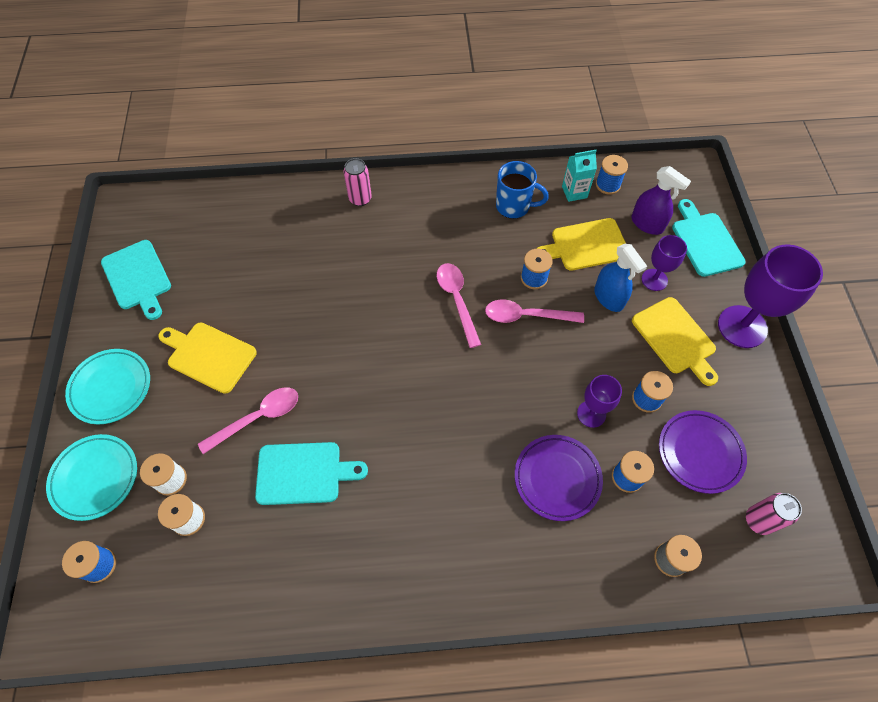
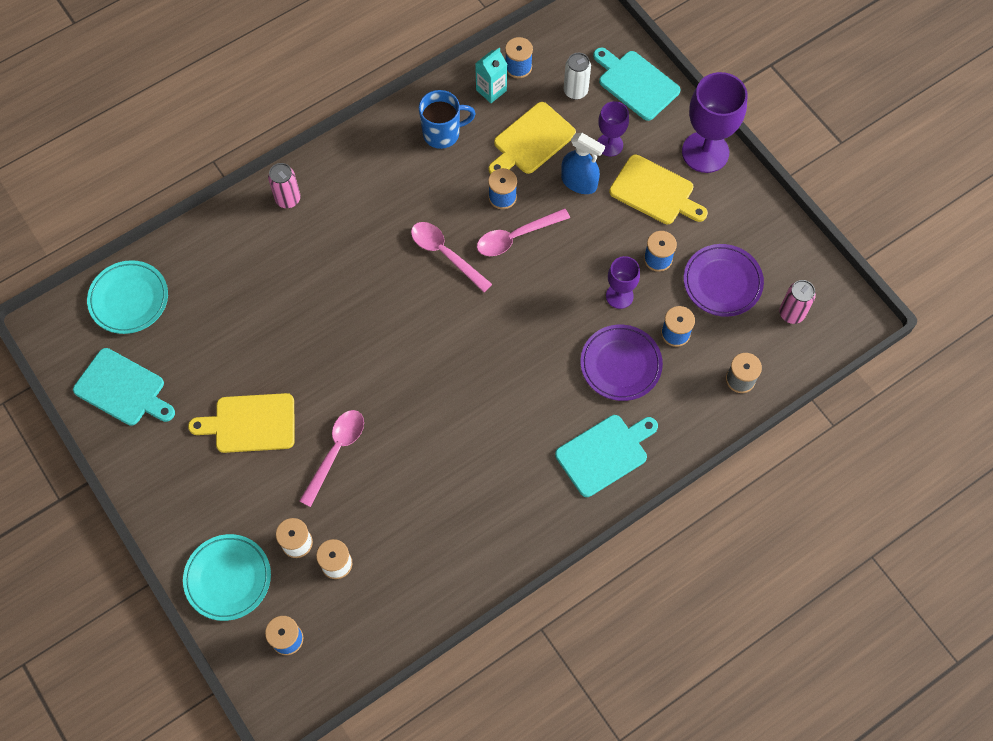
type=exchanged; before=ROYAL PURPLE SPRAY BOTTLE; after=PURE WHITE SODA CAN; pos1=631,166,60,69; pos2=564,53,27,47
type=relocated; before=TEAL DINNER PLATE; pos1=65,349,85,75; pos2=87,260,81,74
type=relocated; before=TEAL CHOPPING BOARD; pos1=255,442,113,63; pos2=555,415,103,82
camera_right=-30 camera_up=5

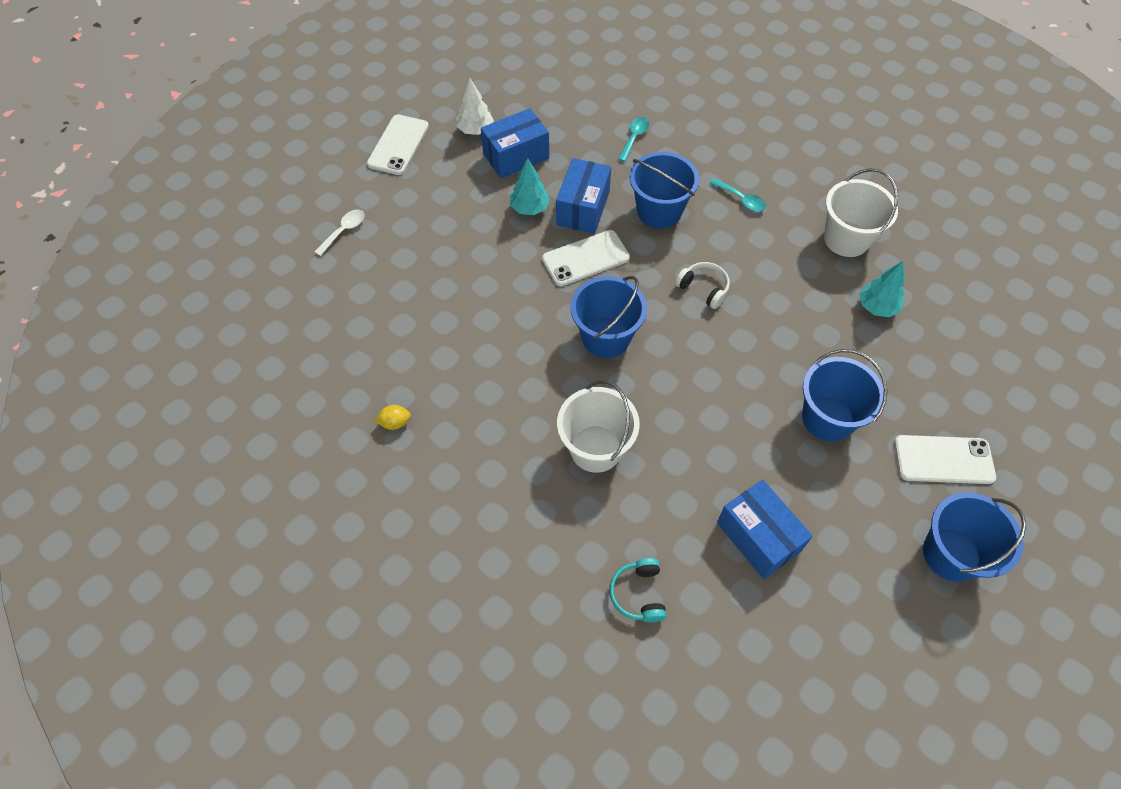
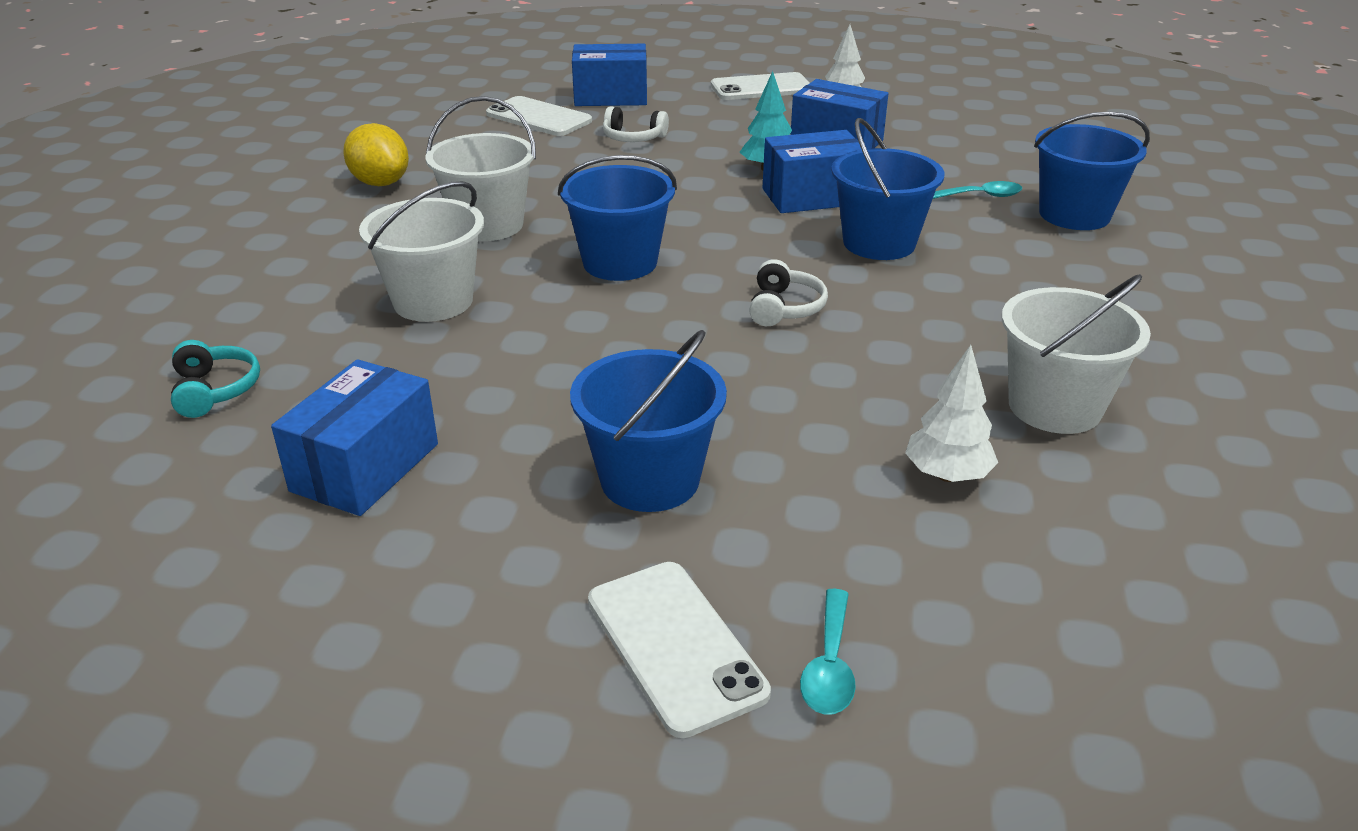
type=relocated; before=TEAL SPOON; pos1=710,178,56,34; pos2=800,589,56,126
type=exchanged; before=PURE WHITE SPOON; after=BLUE PARCEL; pos1=314,209,51,47; pos2=572,44,75,62
type=relocated; before=PURE WHITE PHONE; pos1=542,230,88,56; pos2=486,96,106,40
type=colour; before=TEAL TREE; after=PURE WHITE TREE; pos1=859,261,46,56; pos2=905,345,93,137
type=size; before=BRIGHT YELLOW CITRUS FRUIT; pos1=375,405,36,25; pos2=343,123,66,63; scale=1.91
type=relocated; before=BLUE PAIL; pos1=923,492,103,90; pos2=1034,112,116,118
type=spun; before=TEAL OVER-EAR HEADPHONES; pos1=609,558,58,64; pos2=171,340,89,78; turn=105
type=appeared; after=PURE WHITE PAIL; pos2=426,96,110,145
type=appeared; after=PURE WHITE OVER-EAR HEADPHONES; pos2=603,106,66,36
camera_right=60 camera_up=-25

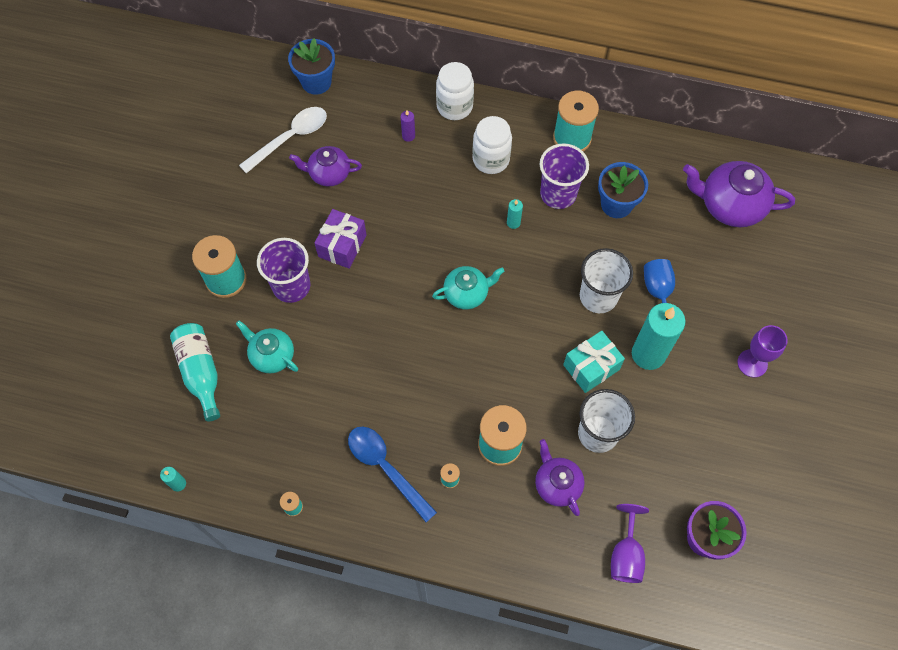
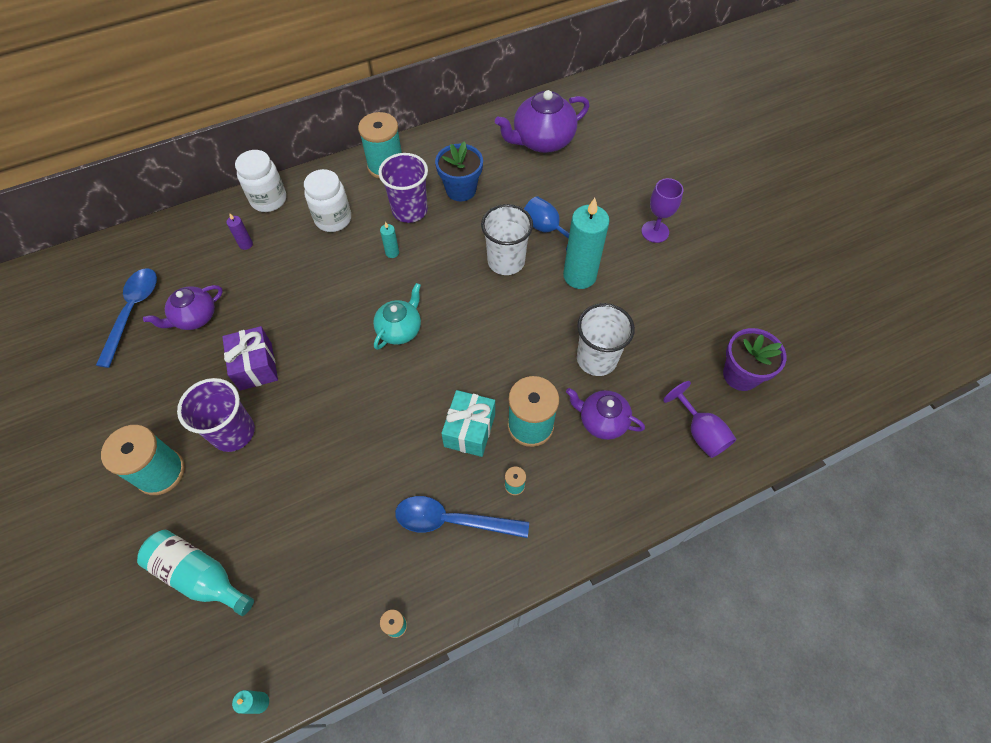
type=missing; before=BLUE PLANT POT; pos1=288,38,47,57
type=colour; before=PURE WHITE SPOON; after=BLUE SPOON; pos1=239,107,88,67; pos2=96,268,61,100
type=missing; before=TEAL CHINA TEAPOT; pos1=236,320,62,53
type=relocated; before=TEAL GIFT; pos1=563,331,62,62; pos2=441,390,54,67
camera_right=-40 camera_up=-5

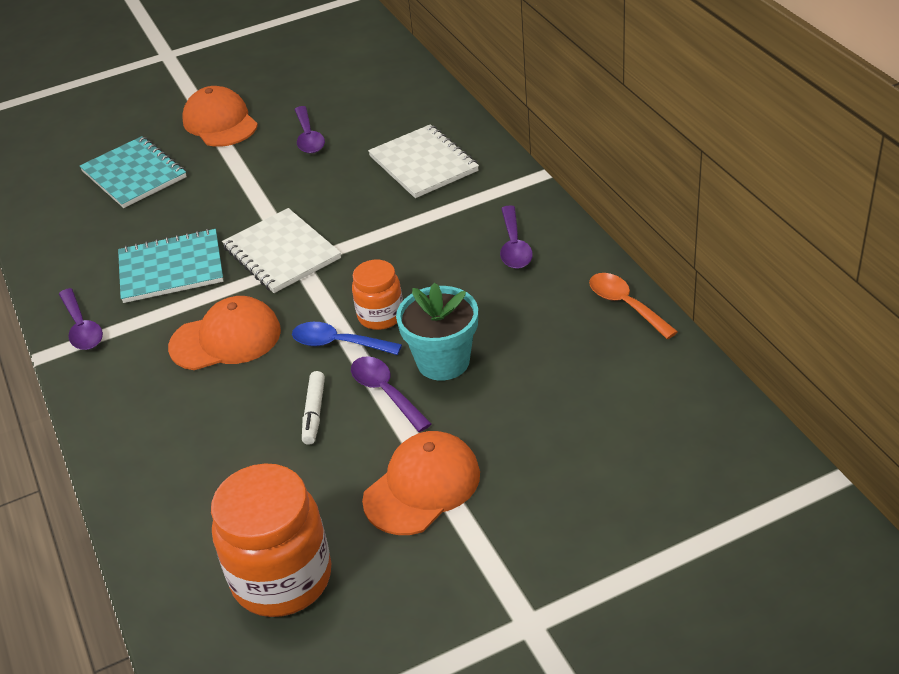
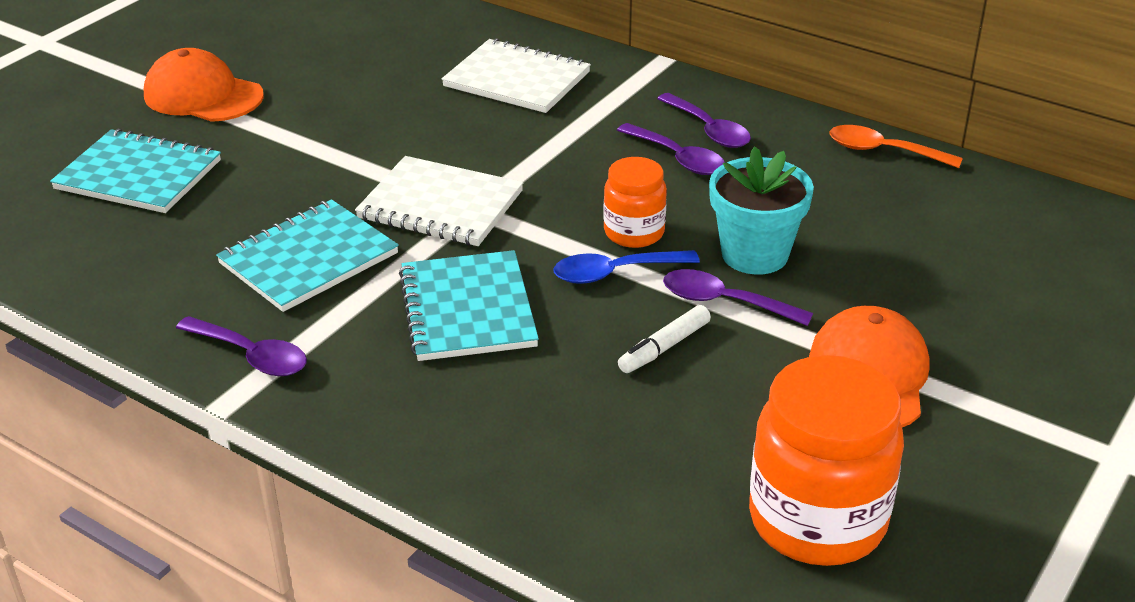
type=relocated; before=ROYAL PURPLE SPOON; pos1=294,106,31,48; pos2=617,123,108,52
type=exchanged; before=ORANGE-COLOURED CAP; after=TEAL NOTEBOOK; pos1=168,296,113,74; pos2=399,250,140,111
type=spun; before=PURE WHITE MARKER PEN; pos1=302,371,23,74; pos2=618,305,93,68; turn=75
camera_right=-35 camera_up=-5

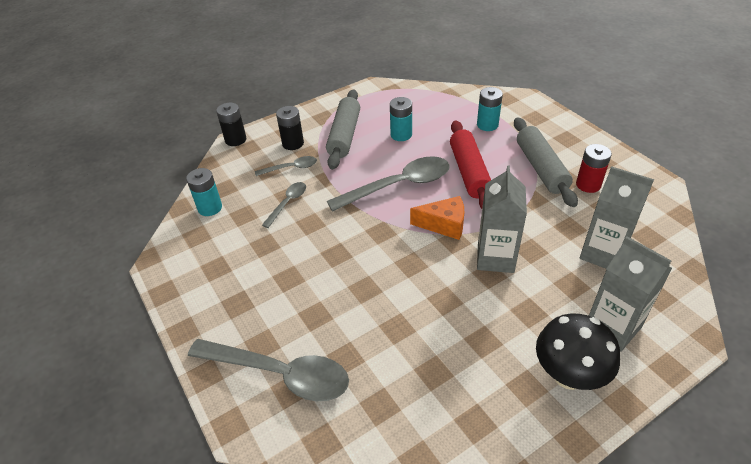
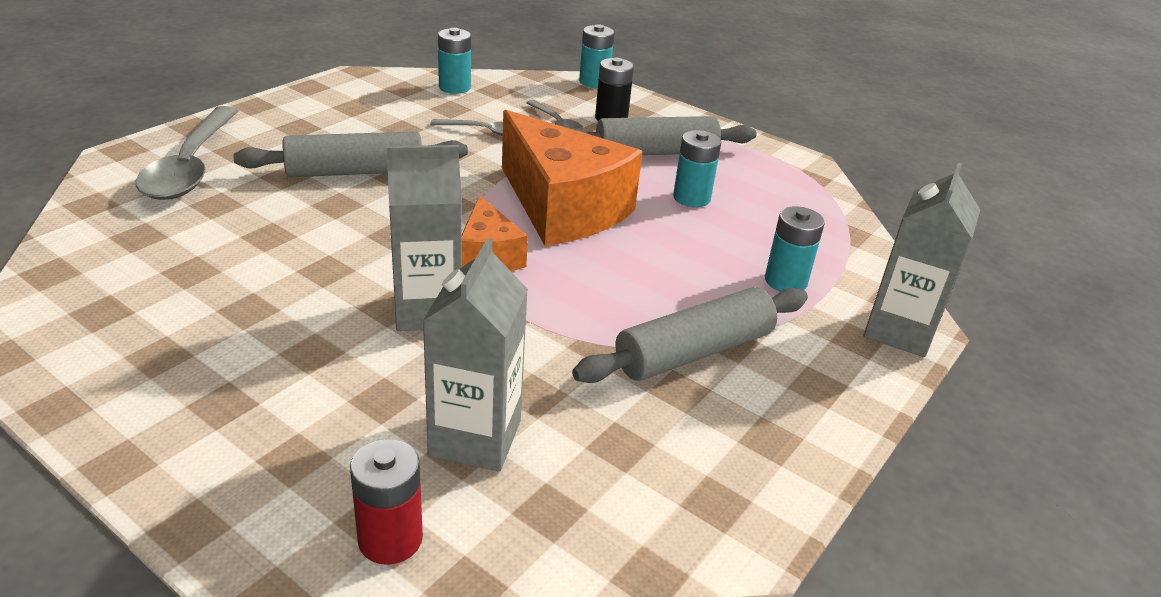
type=colour; before=BLACK AA BATTERY; after=TEAL AA BATTERY; pos1=216,103,30,43; pos2=579,24,35,64
type=missing; before=RED ROLLING PIN; pos1=450,120,41,89
type=relocated; before=RED AA BATTERY; pos1=576,144,36,49; pos2=350,439,73,126
type=exchanged; before=GRAY SPOON; after=ORANGE-COLOURED CHEESE; pos1=327,156,123,56; pos2=502,110,141,136
type=relocated; before=GRAY CARTON; pos1=589,236,83,116; pos2=864,162,116,195
type=missing; before=BLACK TOADSTOOL; pos1=536,314,84,76
type=appeared; after=GRAY ROLLING PIN; pos2=233,131,235,46
camera_right=65 camera_up=-10

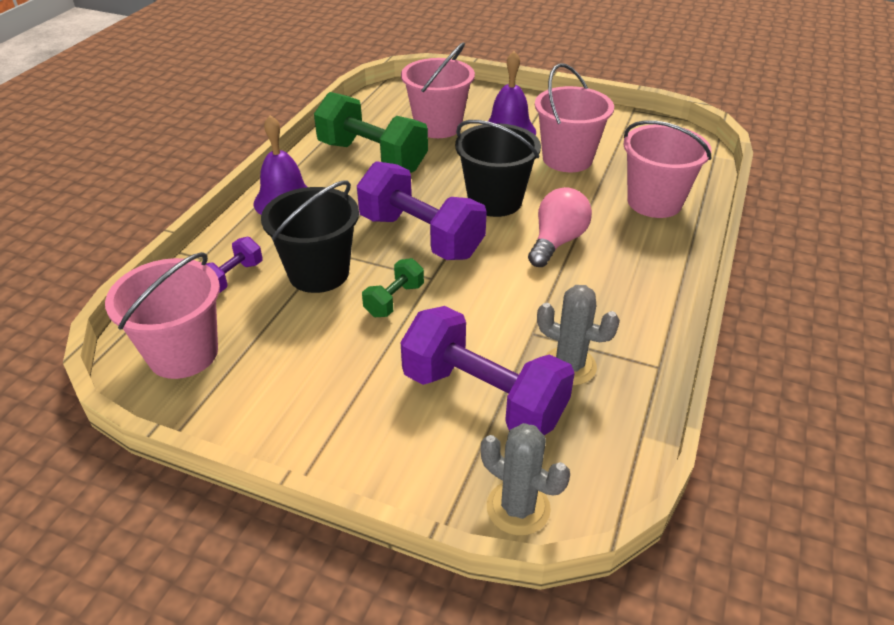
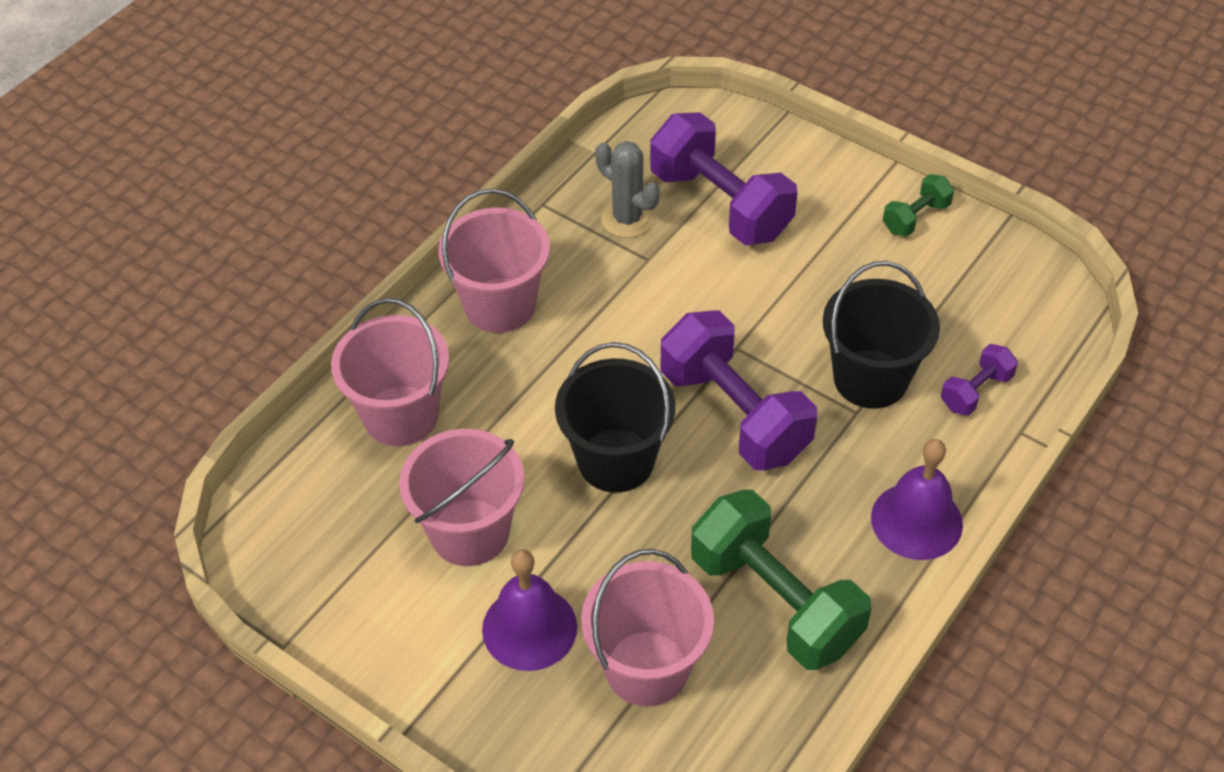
type=missing; before=ROSY LIGHT BULB; pos1=528,187,64,80
type=relocated; before=ROSY PAIL; pos1=105,252,115,127; pos2=438,189,112,144
type=relocated; before=EMERALD FREE WEIGHT; pos1=362,258,62,59; pos2=883,174,71,63
type=missing; before=GRAY CACTUS; pos1=481,423,89,112
camera_right=-165 camera_up=10

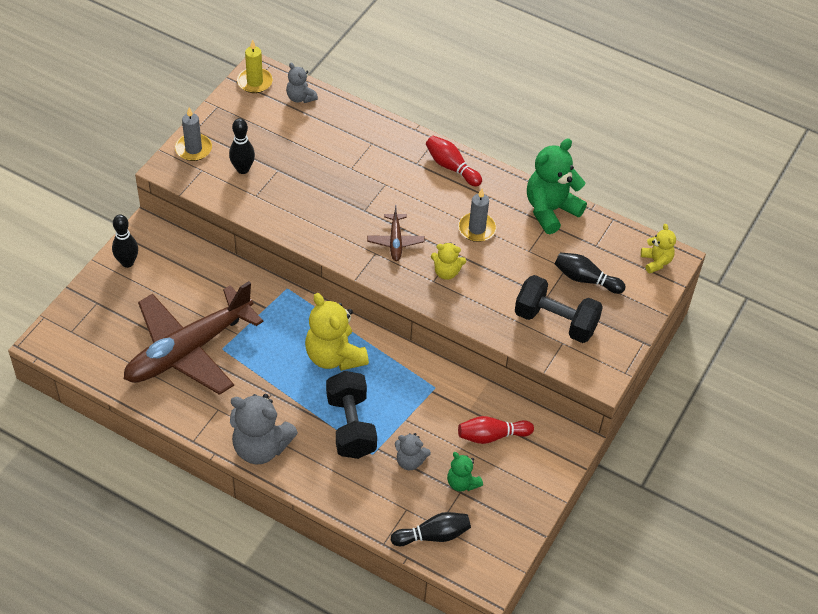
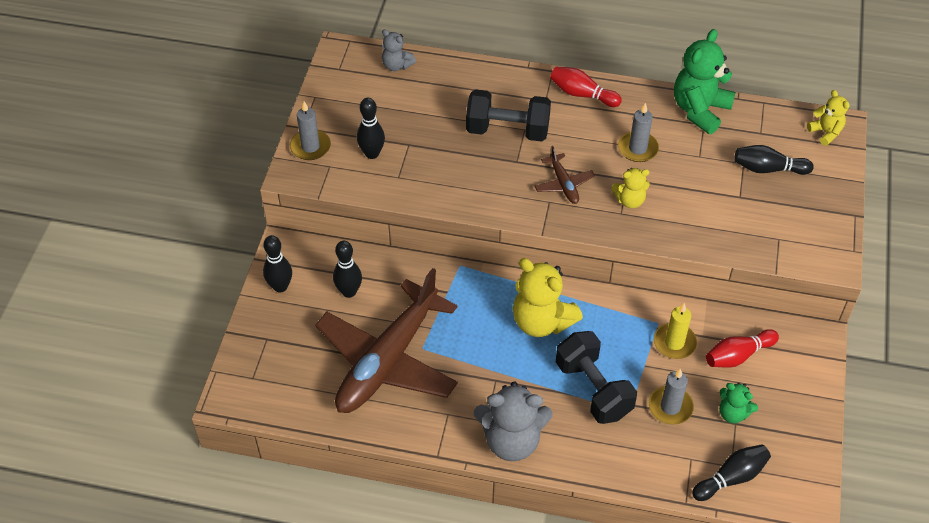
type=relocated; before=BRIGHT YELLOW WAX CANDLE; pos1=237,39,36,54; pos2=654,303,43,56
type=relocated; before=BLACK FREE WEIGHT; pos1=515,275,88,68; pos2=466,89,85,53
type=exchanged; before=GRAY TEDDY BEAR; after=GRAY WAX CANDLE; pos1=395,433,36,37; pos2=649,369,45,56
type=appeared; after=BLACK TENPIN; pos2=333,241,29,57
camera_right=-15 camera_up=0

